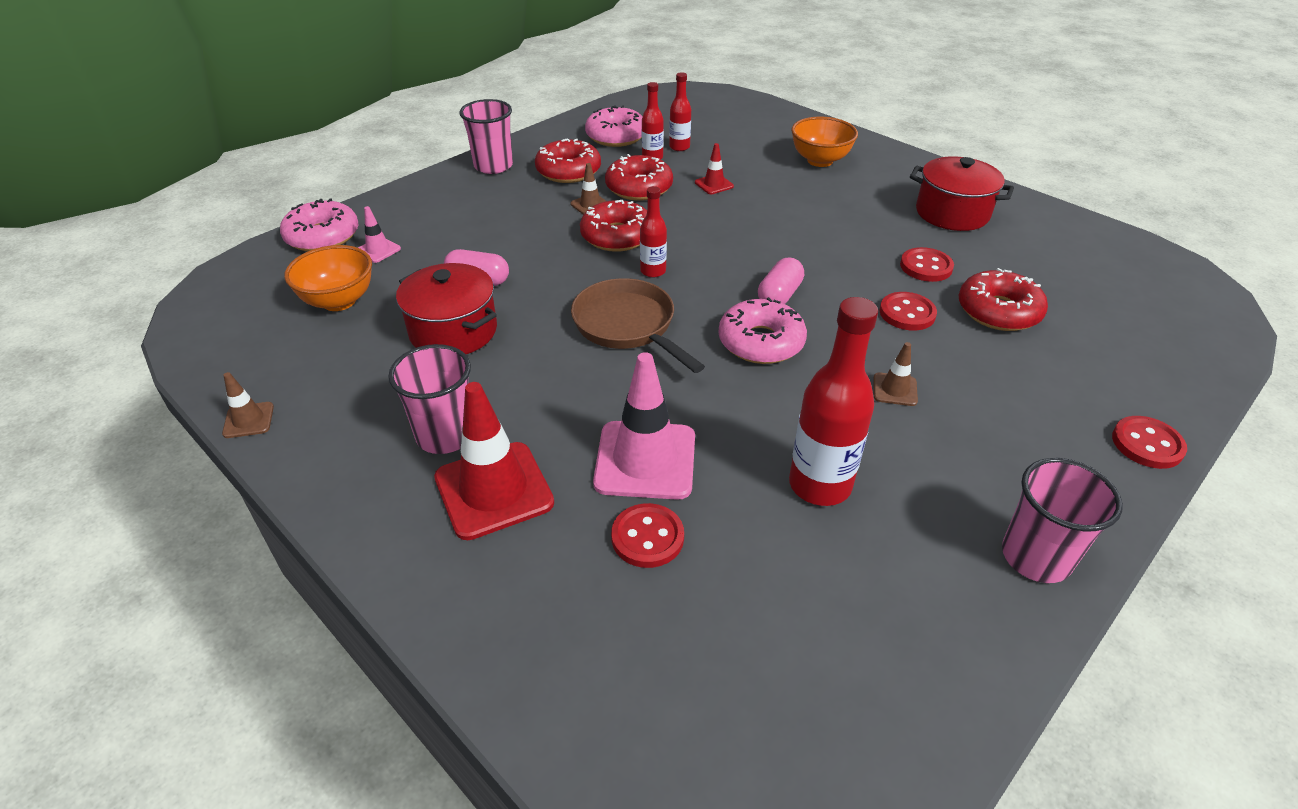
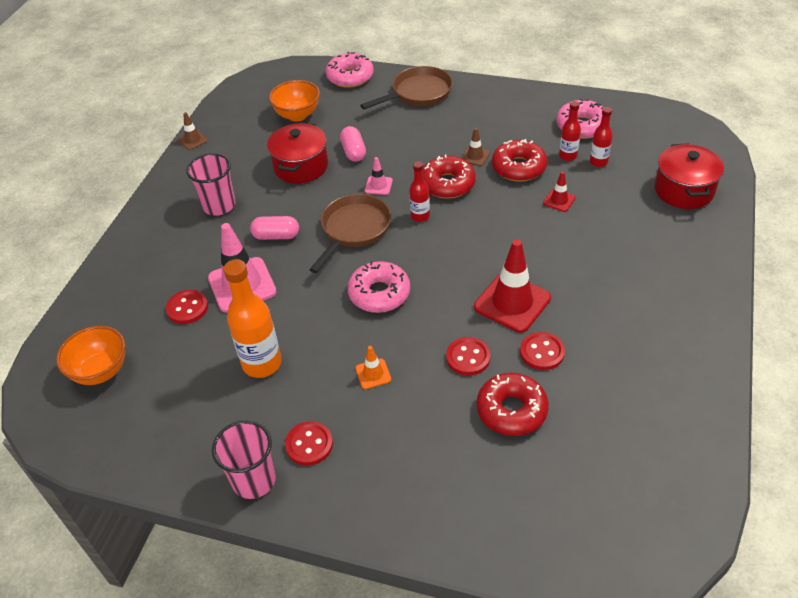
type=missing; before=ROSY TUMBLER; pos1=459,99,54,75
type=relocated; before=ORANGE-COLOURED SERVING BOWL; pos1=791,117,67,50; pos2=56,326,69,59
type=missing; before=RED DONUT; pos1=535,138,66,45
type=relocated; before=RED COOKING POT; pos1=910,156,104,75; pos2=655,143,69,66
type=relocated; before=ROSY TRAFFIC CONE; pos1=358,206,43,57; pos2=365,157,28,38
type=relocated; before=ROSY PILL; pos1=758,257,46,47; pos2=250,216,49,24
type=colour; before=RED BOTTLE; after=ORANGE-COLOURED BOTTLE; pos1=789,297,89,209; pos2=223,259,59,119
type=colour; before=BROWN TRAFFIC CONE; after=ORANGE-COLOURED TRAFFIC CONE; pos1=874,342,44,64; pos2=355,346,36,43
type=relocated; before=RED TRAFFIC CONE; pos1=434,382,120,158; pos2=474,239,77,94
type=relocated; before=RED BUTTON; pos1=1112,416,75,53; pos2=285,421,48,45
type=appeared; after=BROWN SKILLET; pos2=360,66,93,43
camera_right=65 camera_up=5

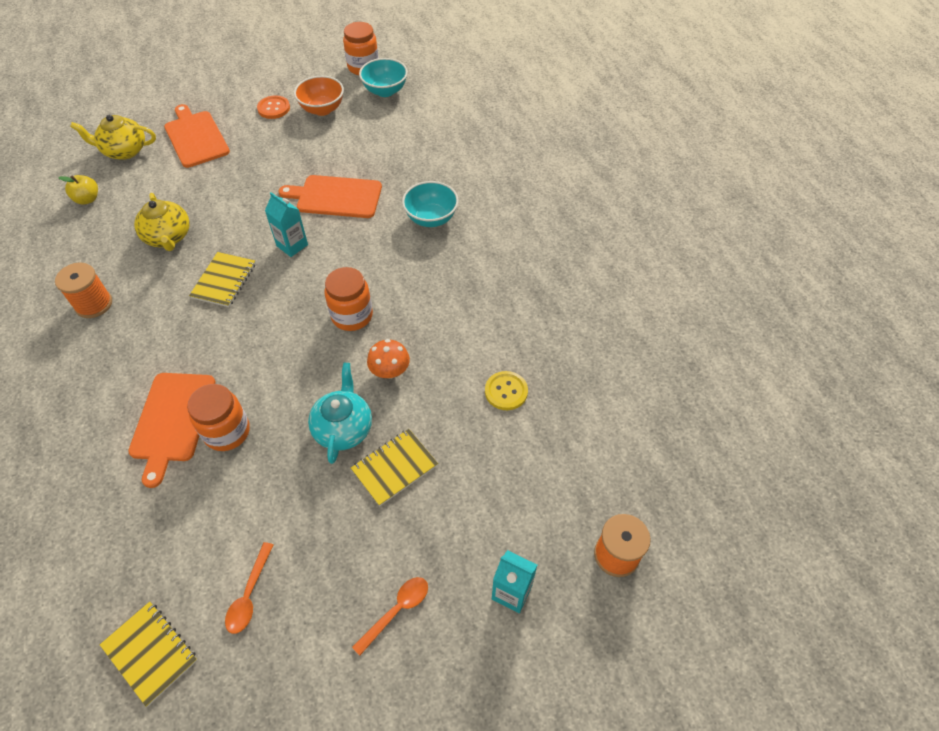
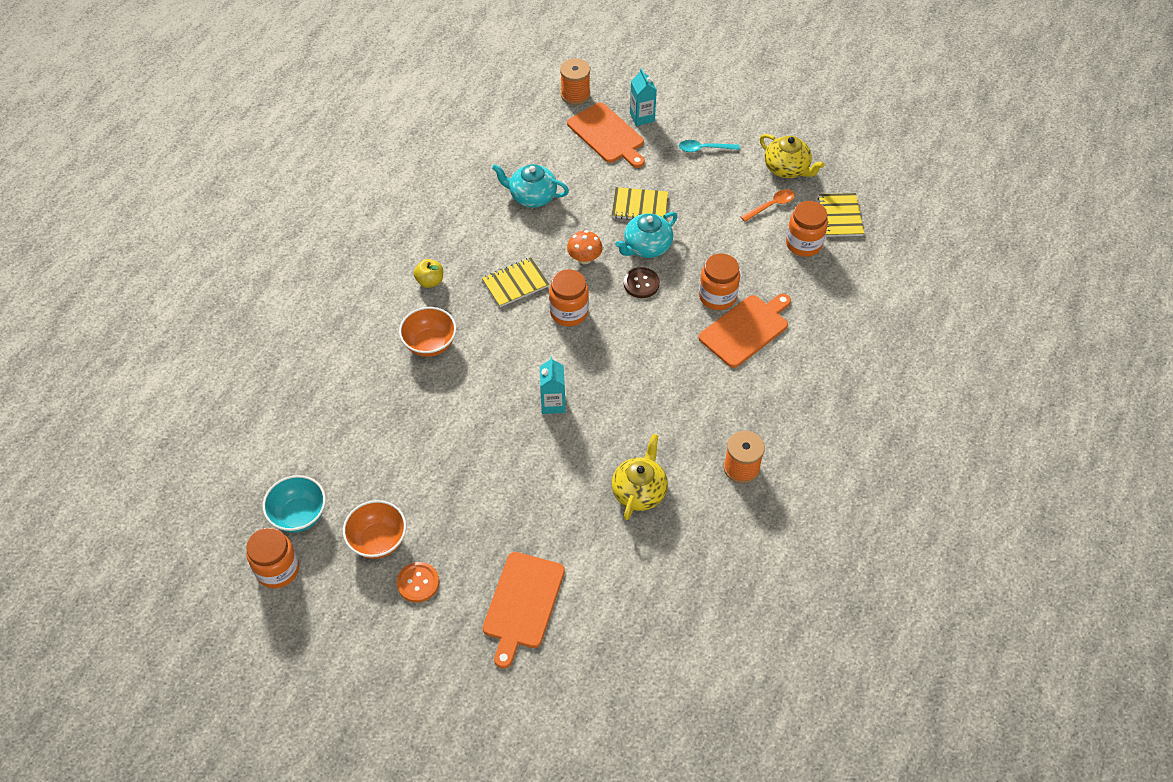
type=relocated; before=BRIGHT YELLOW CHINA TEAPOT; pos1=70,115,86,45; pos2=760,134,65,44
type=relocated; before=BRIGHT YELLOW APPLE FRUIT; pos1=58,175,40,30; pos2=414,259,29,29
type=relocated; before=ORANGE-COLOURED CHOPPING BOARD; pos1=279,175,103,43; pos2=567,102,78,66
type=colour; before=TEAL SERVING BOWL; after=ORANGE-COLOURED SERVING BOWL; pos1=402,181,57,46; pos2=399,307,57,50
type=relocated; before=BRIGHT YELLOW NOTEBOOK; pos1=189,252,67,55; pos2=482,257,67,50
type=exchanged; before=BRIGHT YELLOW BUTTON; after=TEAL CHINA TEAPOT; pos1=485,371,43,39; pos2=492,164,77,44
type=colour; before=ORANGE-COLOURED SPOON; after=TEAL SPOON; pos1=352,577,76,79; pos2=679,140,61,12
type=appeared; after=ORANGE-COLOURED JAR; pos2=786,201,42,56
type=appeared; after=BROWN BUTTON; pos2=624,267,36,31
camera_right=-135 camera_up=0

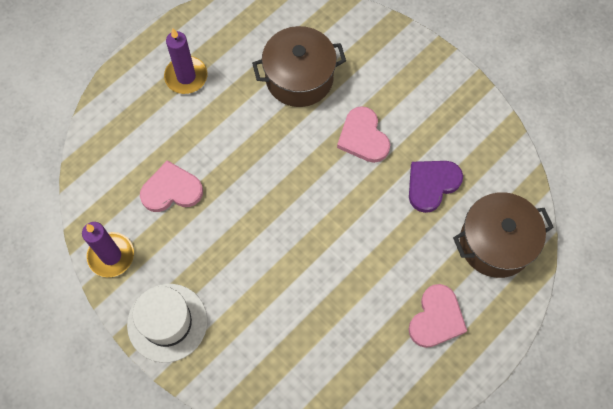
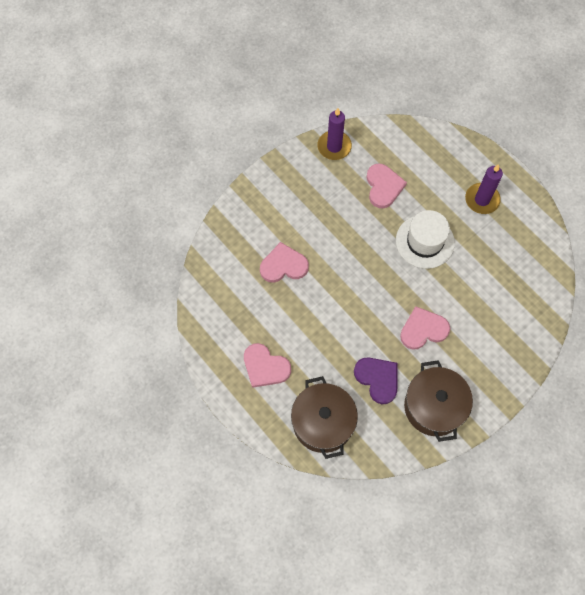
type=relocated; before=BROWN COOKING POT; pos1=252,26,94,81; pos2=404,360,69,82
type=relocated; before=PURE WHITE HAT; pos1=127,284,80,79; pos2=396,210,59,59
type=appeared; after=ROSY LOVE HEART; pos2=260,242,49,41
camera_right=95 camera_up=0

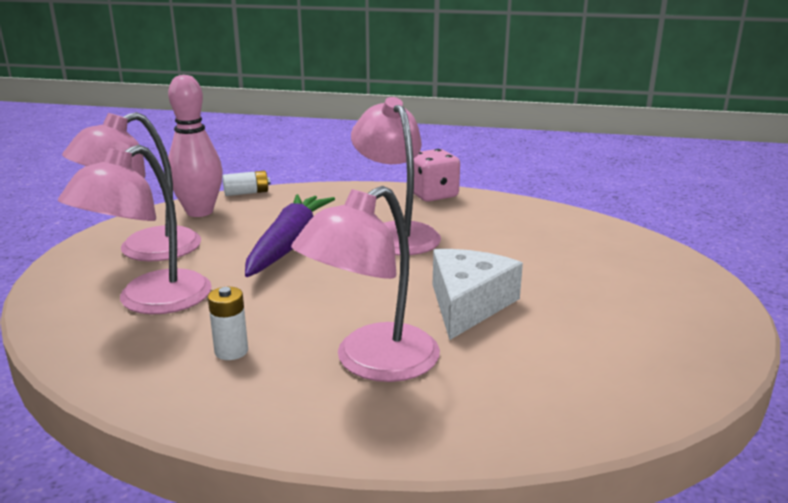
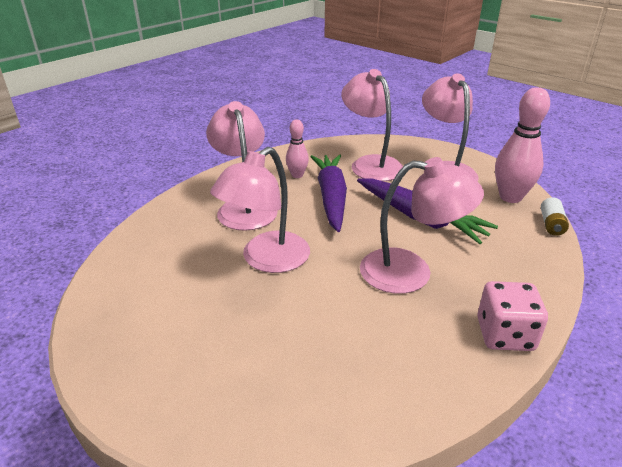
type=exchanged; before=PURE WHITE CHEESE; after=ROSY READING LAMP; pos1=433,249,90,91; pos2=210,147,100,126
type=exchanged; before=PURE WHITE AA BATTERY; after=ROSY TENPIN; pos1=208,287,40,73; pos2=286,119,23,59
type=appeared; after=ROYAL PURPLE CARROT; pos2=310,155,37,77
camera_right=120 camera_up=10

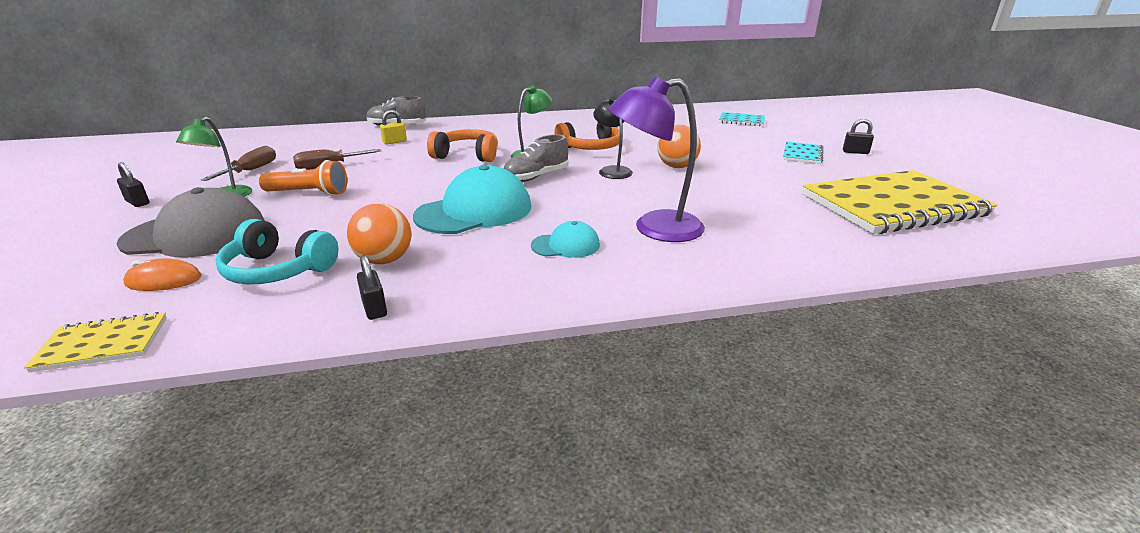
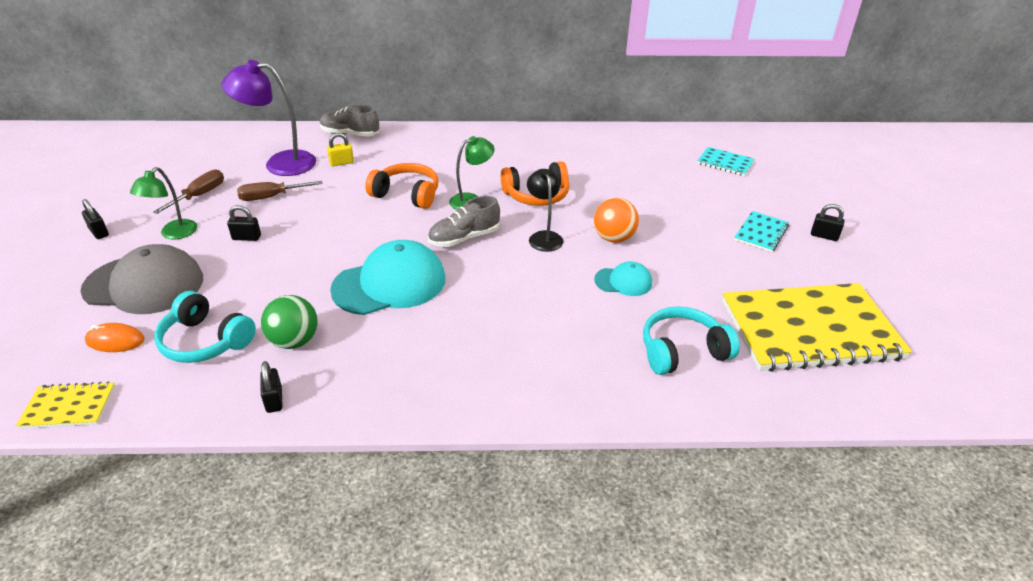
type=relocated; before=ROYAL PURPLE READING LAMP; pos1=608,76,97,166; pos2=221,60,95,116
type=exchanged; before=ORANGE-COLOURED FLASHLIGHT; after=BLACK SMALL LOCK; pos1=259,160,88,36; pos2=227,205,34,36
type=colour; before=ORANGE-COLOURED PLAY BALL; after=EMERALD PLAY BALL; pos1=347,203,64,61; pos2=261,295,56,54
type=relocated; before=TEAL CAP; pos1=531,221,69,37; pos2=594,262,58,34
type=appeared; after=TEAL OVER-EAR HEADPHONES; pos2=643,306,97,69
camera_right=10 camera_up=10

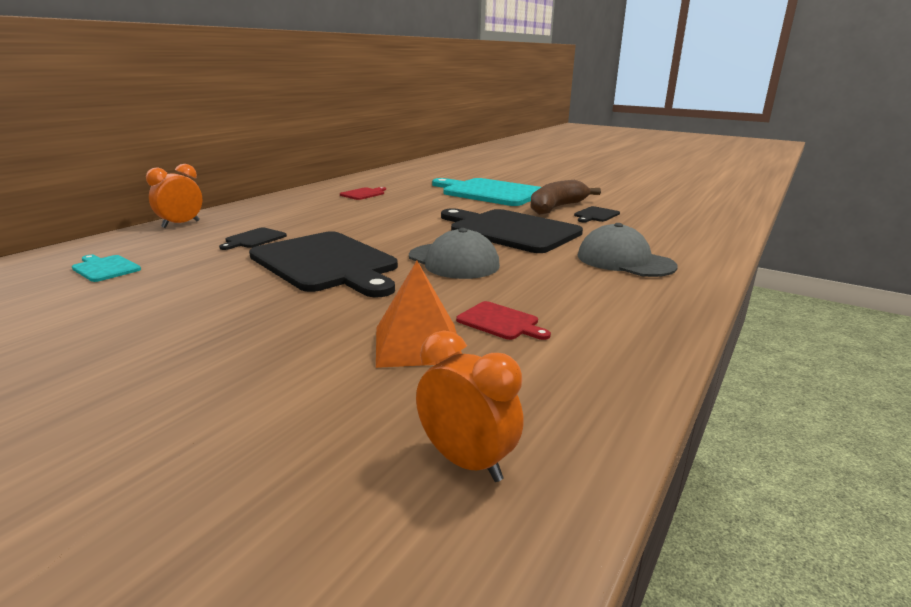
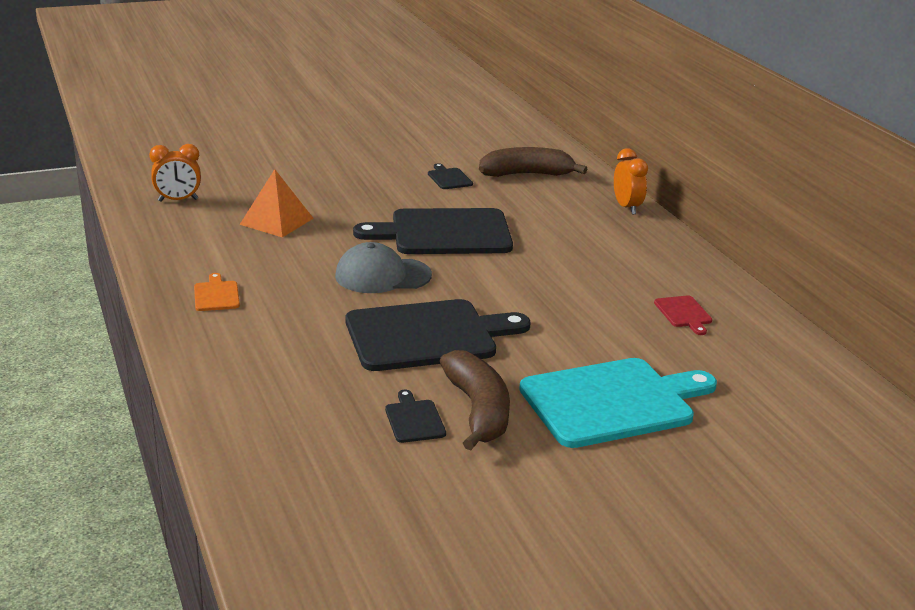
type=missing; before=GRAY CAP; pos1=578,223,100,54
type=relocated; before=BLACK CHOPPING BOARD; pos1=219,227,68,23; pos2=428,163,45,26
type=exchanged; before=TEAL CHOPPING BOARD; after=BROWN BANANA FRUIT; pos1=72,255,69,27; pos2=479,147,108,30
type=missing; before=RED CHOPPING BOARD; pos1=456,301,95,39
type=appeared; after=ORANGE-COLOURED CHOPPING BOARD; pos2=194,273,46,38
camera_right=125 camera_up=5

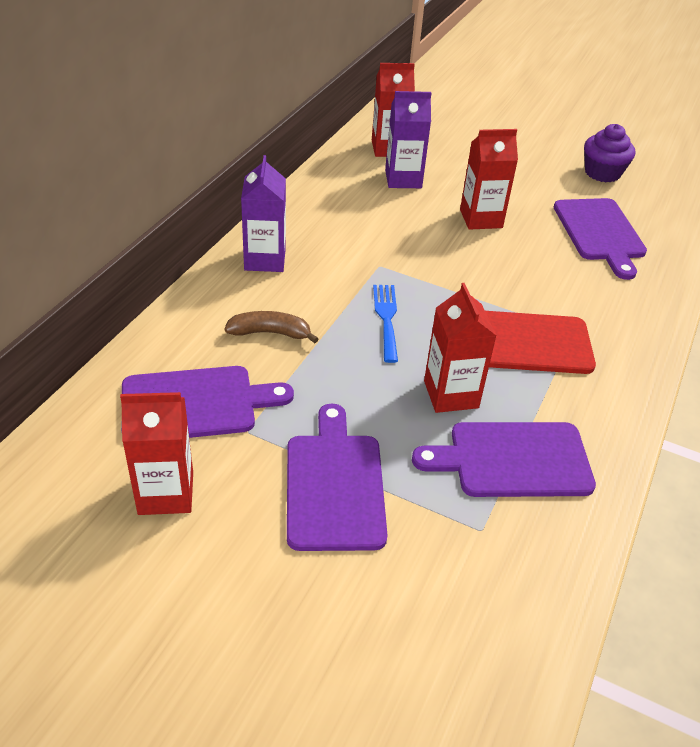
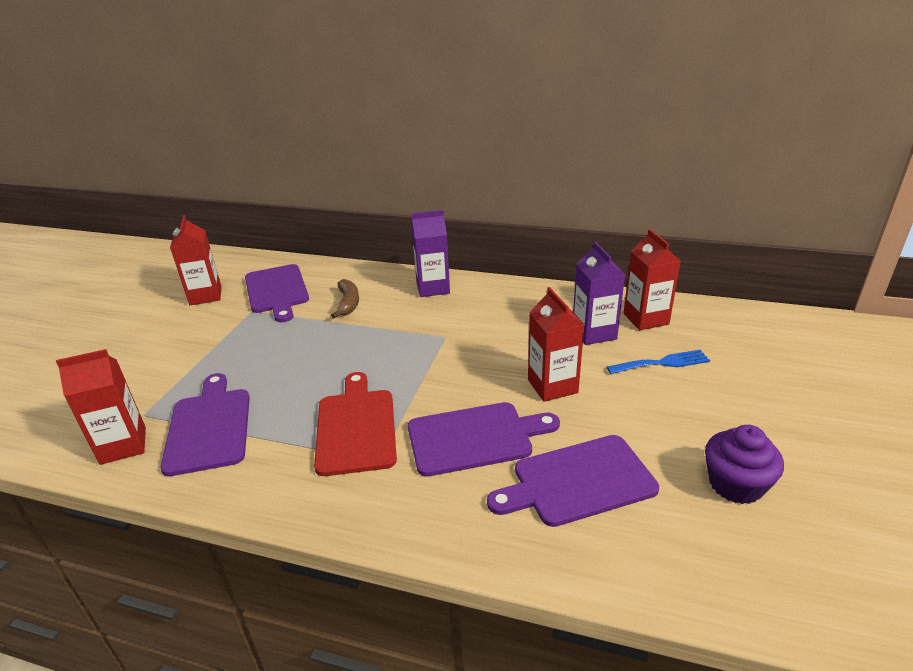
type=relocated; before=RED CARTON; pos1=424,283,73,130; pos2=56,349,90,116
type=relocated; before=BLUE DINNER FORK; pos1=373,285,25,78; pos2=607,350,103,24
type=relocated; before=ROYAL PURPLE CHOPPING BOARD; pos1=287,404,101,147; pos2=408,402,152,75
camera_right=85 camera_up=-10

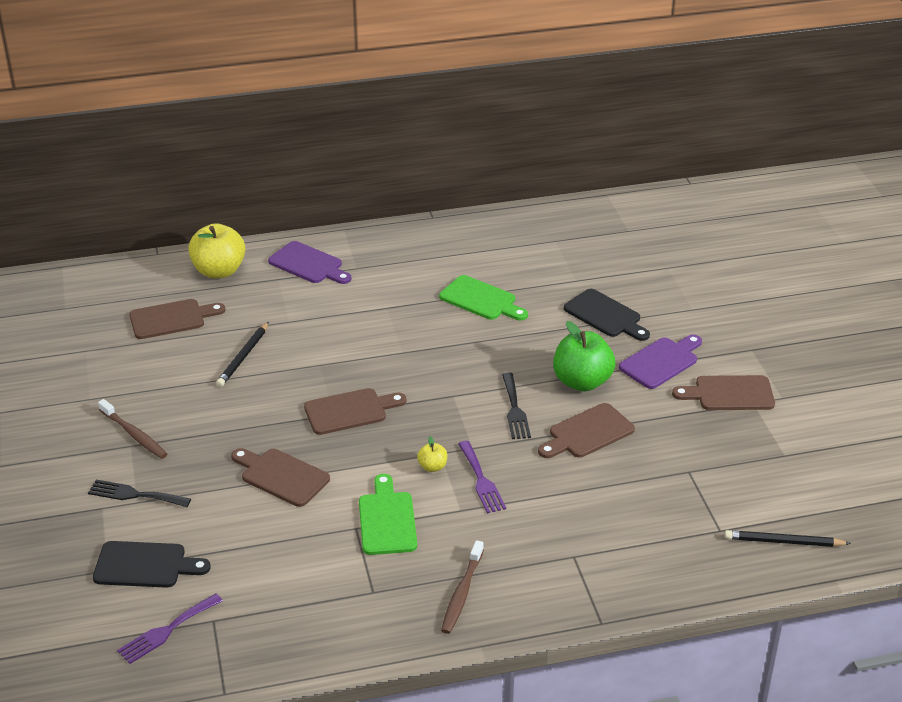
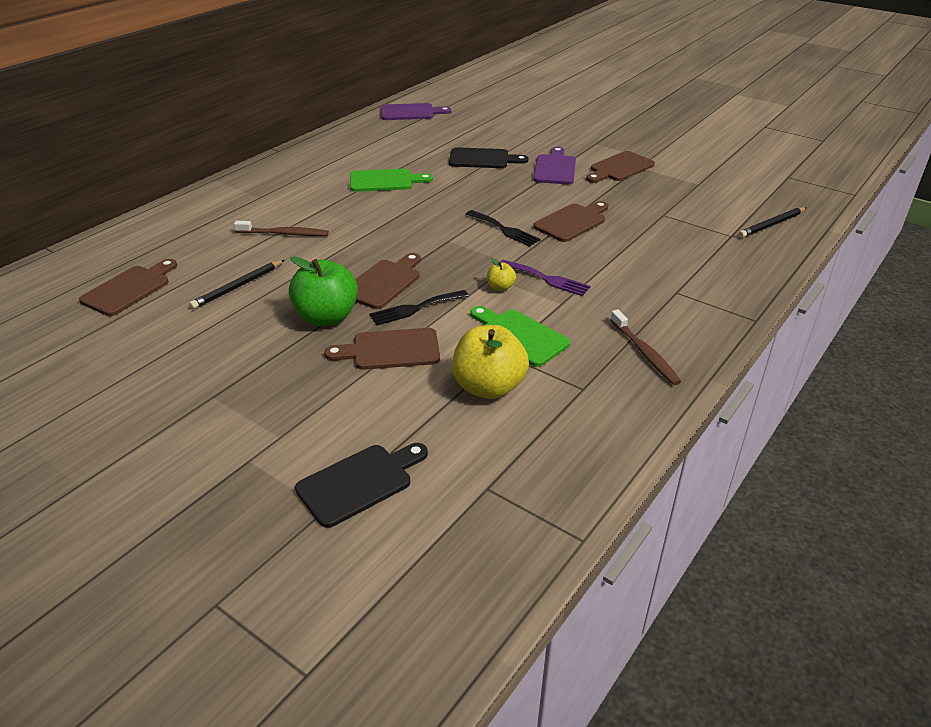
type=relocated; before=BRIGHT YELLOW APPLE FRUIT; pos1=188,223,57,55; pos2=452,325,77,74
type=relocated; before=ROYAL PURPLE CHOPPING BOARD; pos1=268,241,83,43; pos2=381,103,70,17
type=relocated; before=EMERALD APPLE FRUIT; pos1=553,321,63,70; pos2=289,256,69,70
type=spun; before=BLACK LEAD PENCIL; pos1=216,322,53,65; pos2=189,260,95,49; turn=60
type=relocated; before=BROWN TOOTHBRUSH; pos1=98,399,69,60; pos2=234,221,95,15
type=spun; before=BROWN CHOPPING BOARD; pos1=538,403,97,55; pos2=533,201,75,41; turn=-150
type=relocated; before=BLACK DINNER FORK; pos1=88,480,103,27; pos2=369,290,100,36
type=missing; before=ROYAL PURPLE DINNER FORK; pos1=117,593,106,71
camera_right=-40 camera_up=0

